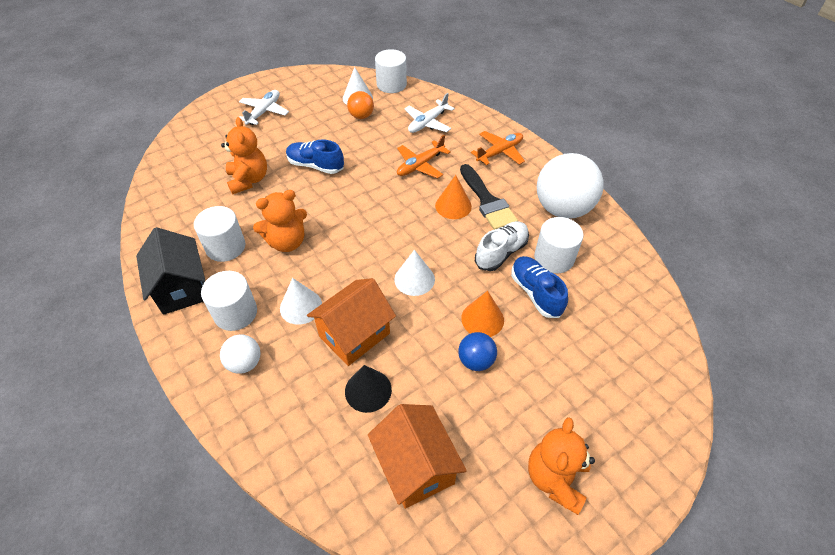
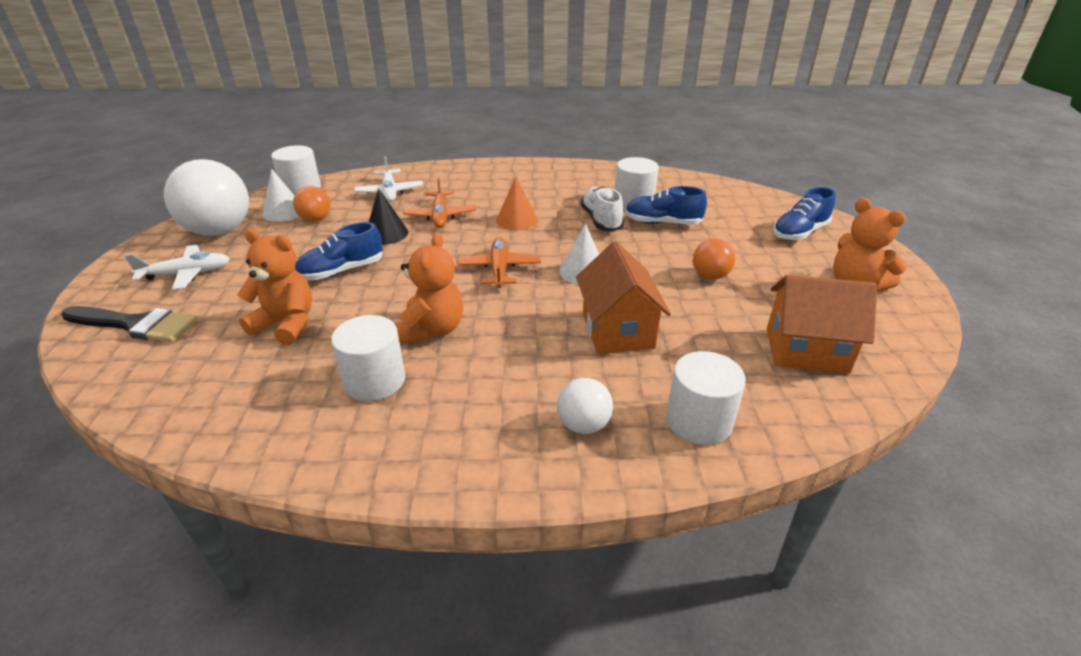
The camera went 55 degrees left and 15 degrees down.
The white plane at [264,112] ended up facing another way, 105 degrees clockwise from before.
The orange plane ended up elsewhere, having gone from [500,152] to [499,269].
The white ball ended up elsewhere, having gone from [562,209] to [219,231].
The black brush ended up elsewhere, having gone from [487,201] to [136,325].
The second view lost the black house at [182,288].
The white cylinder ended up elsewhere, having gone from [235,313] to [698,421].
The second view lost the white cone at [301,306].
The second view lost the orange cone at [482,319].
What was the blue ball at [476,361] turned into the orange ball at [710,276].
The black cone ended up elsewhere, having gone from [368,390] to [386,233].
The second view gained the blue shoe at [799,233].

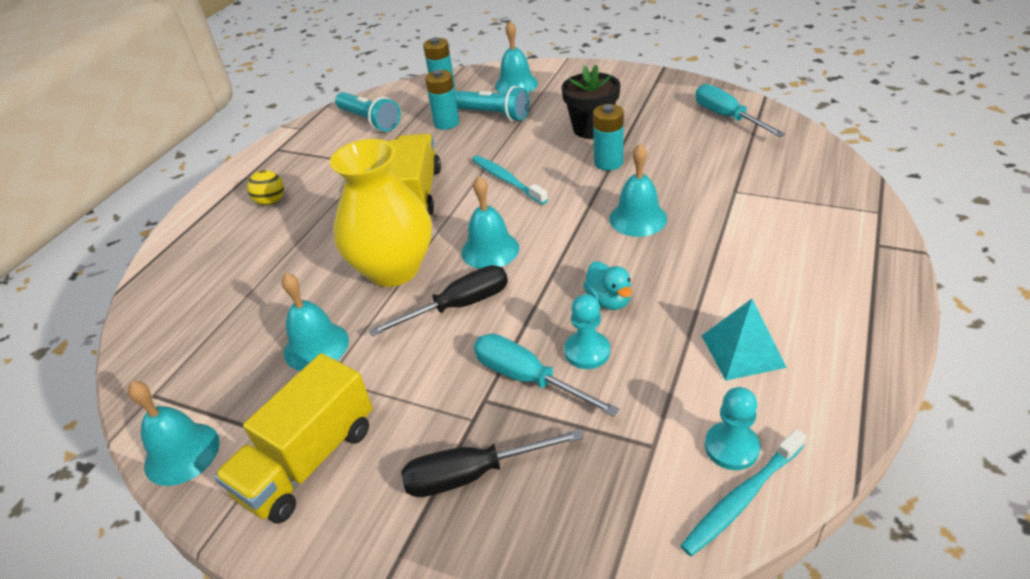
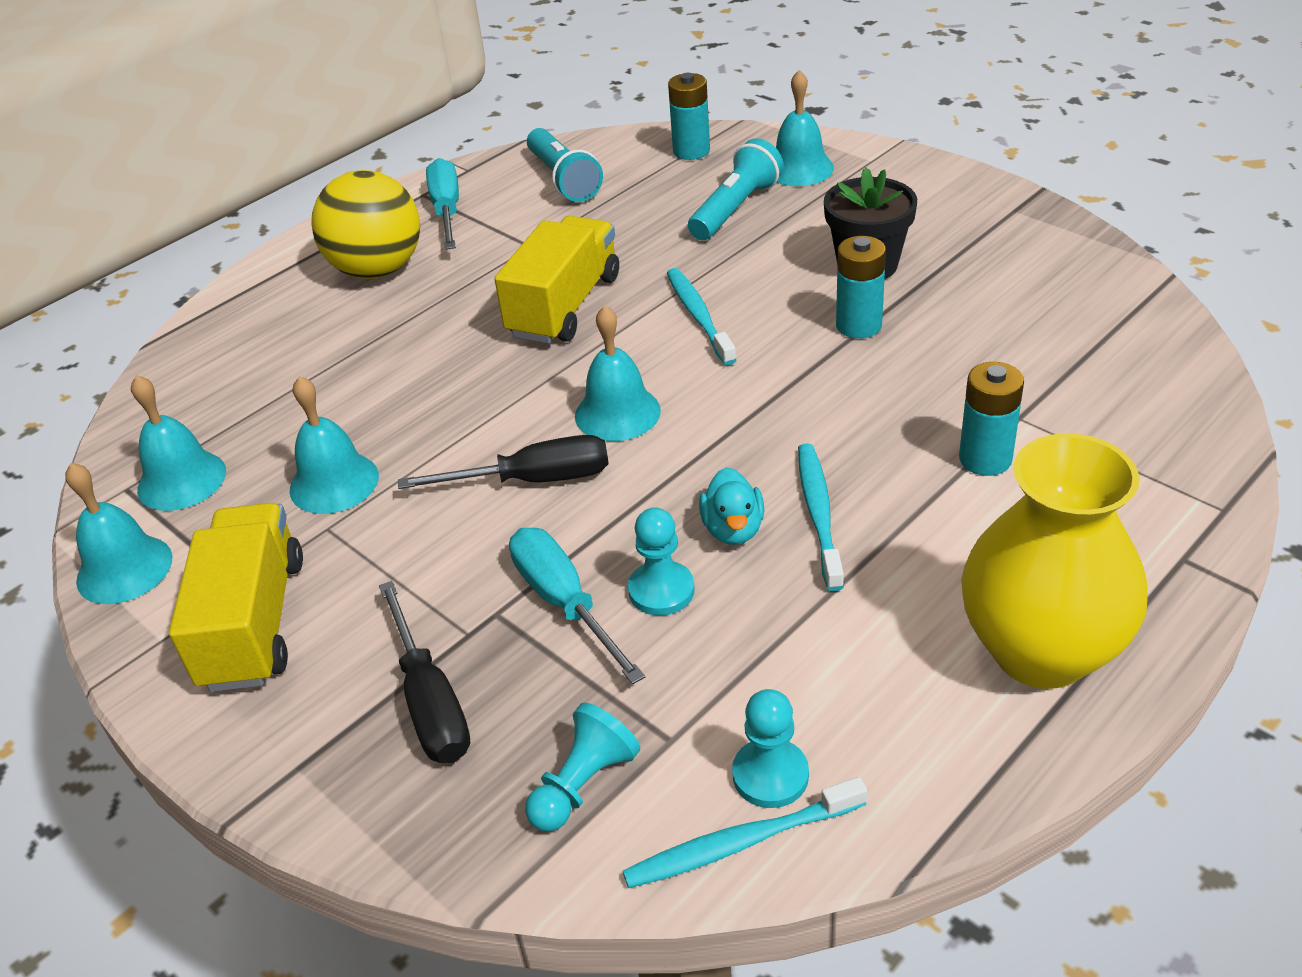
The camera went 20 degrees right and 0 degrees up.
The turquoise battery ended up elsewhere, having gone from [446,123] to [985,459].
The turquoise screwdriver ended up elsewhere, having gone from [727,117] to [447,210].
The turquoise flashlight at [491,114] ended up facing another way, 105 degrees counterclockwise from before.
The yellow vase ended up elsewhere, having gone from [394,269] to [1040,651].
The turquoise bell ended up elsewhere, having gone from [638,218] to [182,480].
The size of the yellow ball at [271,202] changed by a factor of 2.10.
The second view lost the turquoise pyramid at [742,351].
The yellow truck at [308,461] ended up facing another way, 120 degrees clockwise from before.
The black screwdriver at [473,474] ended up facing another way, 120 degrees counterclockwise from before.
The second view gained the turquoise toothbrush at [819,514].
The second view gained the turquoise pawn at [583,784].

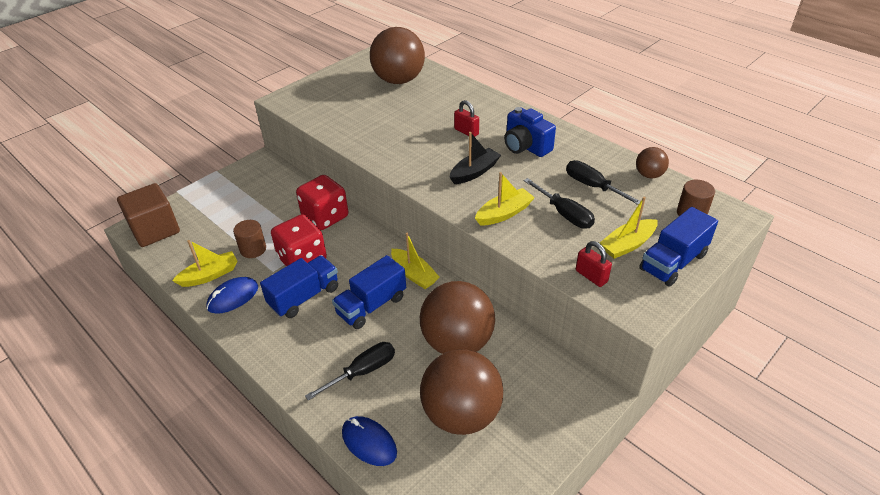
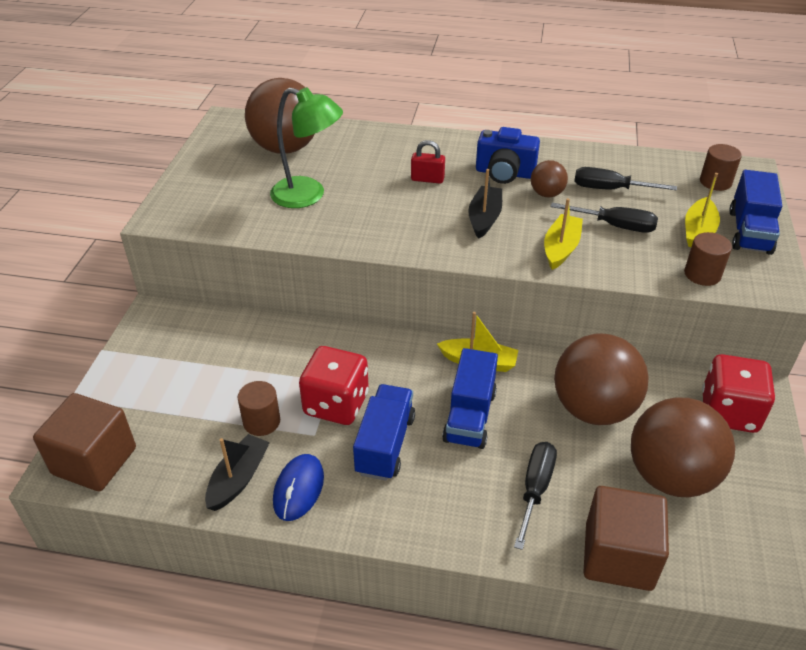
The camera went 35 degrees left and 0 degrees up.
The brown ball ended up elsewhere, having gone from [649,175] to [546,194].
The red dice ended up elsewhere, having gone from [325,217] to [729,412].
What was the yellow boat at [210,275] turned into the black boat at [238,479].
Where the red padlock stood at [591,276], the brown cylinder came to stand at [702,274].
Where the blue mouse stood at [369,442], the brown cube came to stand at [618,556].
The second view gained the green lamp at [308,195].

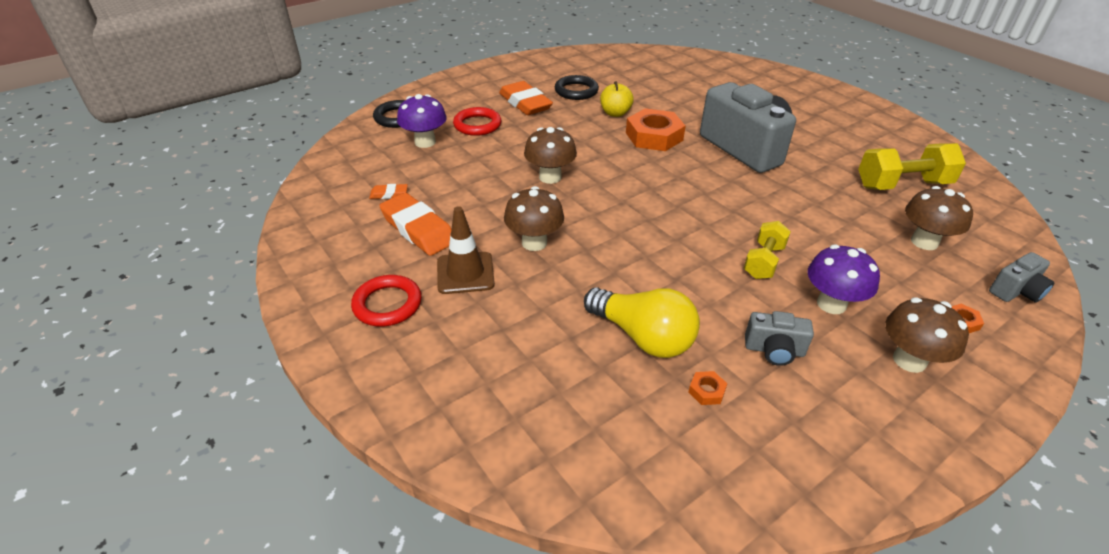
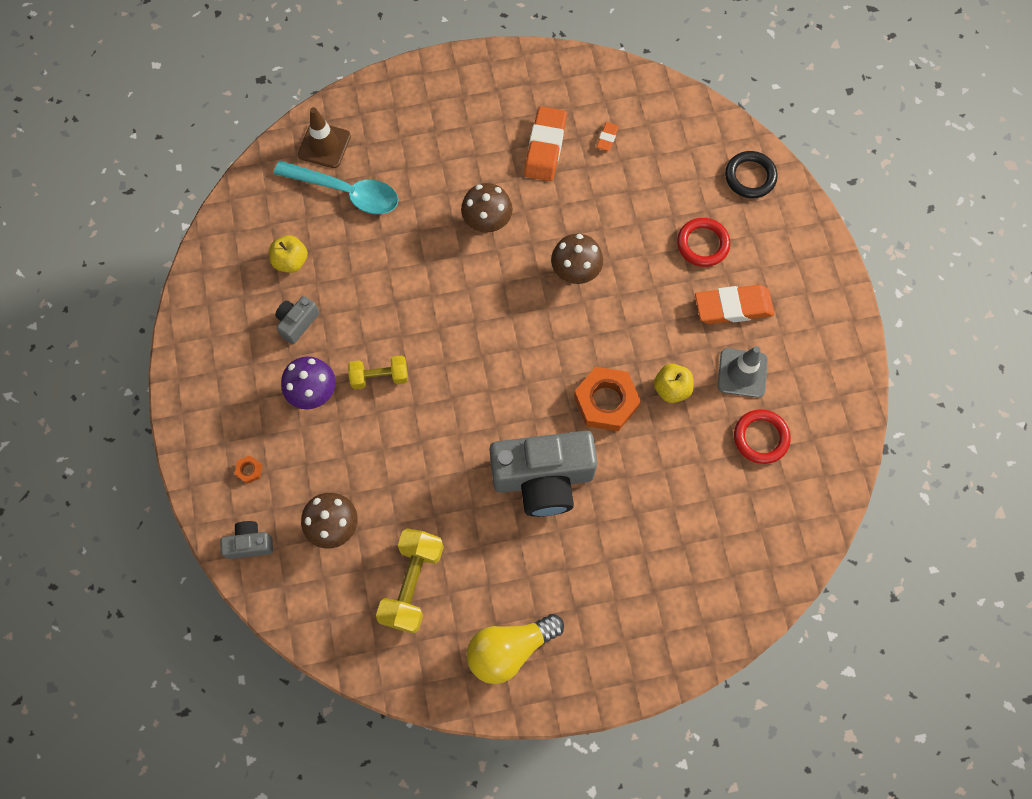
The camera went 115 degrees right and 30 degrees up.
Where the black ring stood at [576,91], the grey traffic cone came to stand at [742,373].
The second view lost the purple mushroom at [425,142].
The orange eraser at [418,229] ended up facing another way, 60 degrees counterclockwise from before.
The brown traffic cone ended up elsewhere, having gone from [465,273] to [324,145].
The yellow dumbbell at [763,262] ended up facing another way, 60 degrees counterclockwise from before.
The grey camera at [1016,291] ended up facing another way, 90 degrees clockwise from before.
The red ring ended up elsewhere, having gone from [387,304] to [761,438].
The yellow light bulb ended up elsewhere, having gone from [643,337] to [509,649].
The second view lost the brown mushroom at [909,360].
Where the orange nut stood at [706,391], the yellow apple came to stand at [291,261].
The second view gained the turquoise spoon at [346,192].

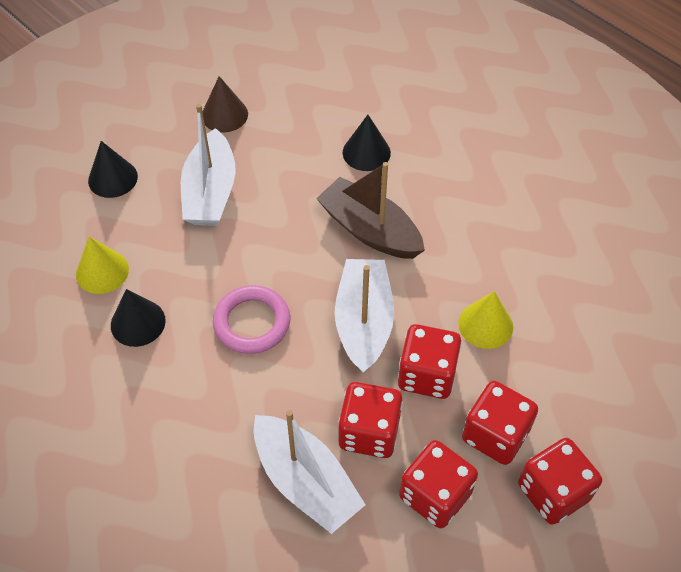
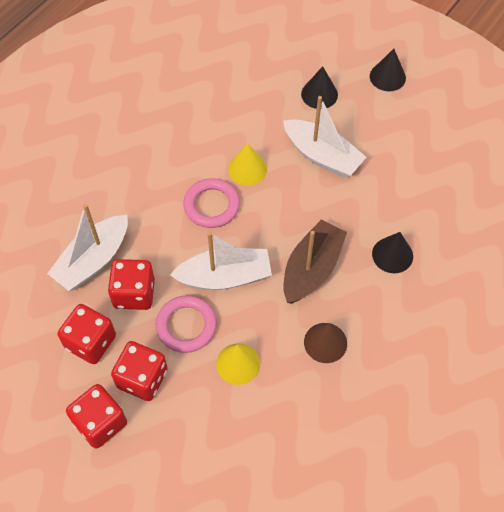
The camera went 80 degrees right and 5 degrees up.
The brown cone ended up elsewhere, having gone from [224,115] to [325,342].
The white boat at [210,192] ended up facing another way, 135 degrees counterclockwise from before.
The yellow cone ended up elsewhere, having gone from [102,271] to [247,169].
The black cone ended up elsewhere, having gone from [138,322] to [387,77].
Where the red dice stood at [427,374], the pink ring came to stand at [186,326].

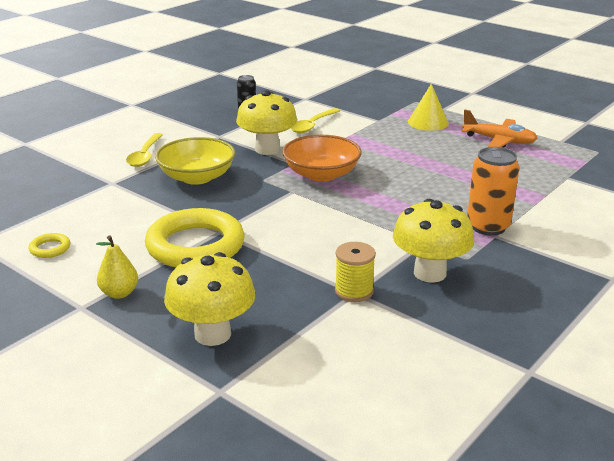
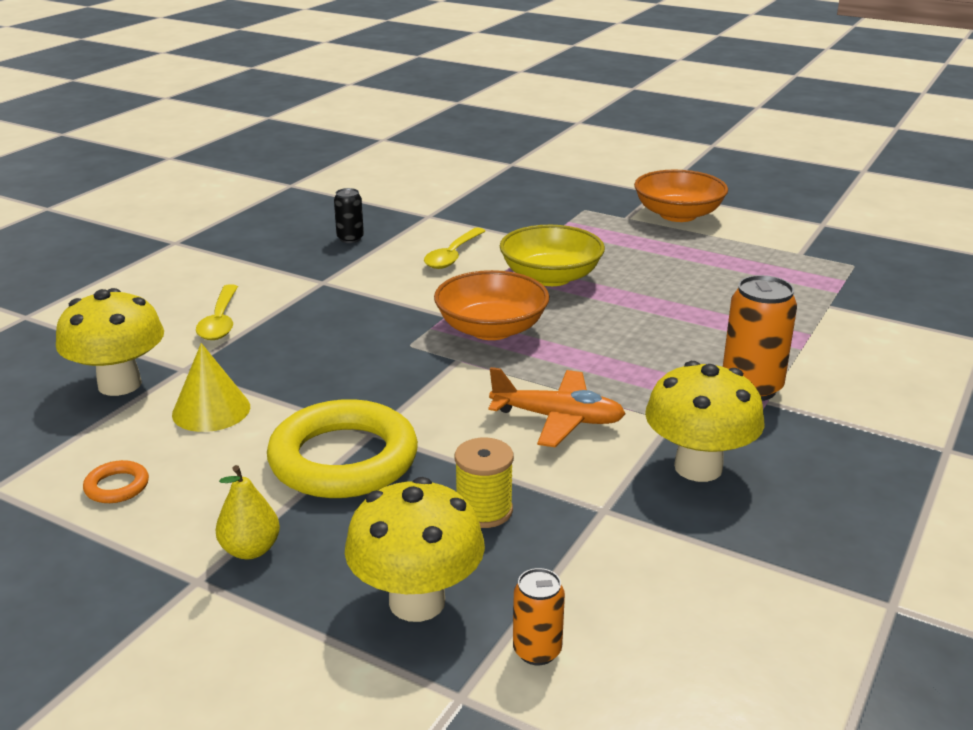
The camera went 10 degrees left and 0 degrees up.
The yellow cone ended up elsewhere, having gone from [428,122] to [211,410].
The yellow mushroom ended up elsewhere, having gone from [267,149] to [119,384].
The orange plane ended up elsewhere, having gone from [499,141] to [558,419].
The yellow bowl ended up elsewhere, having gone from [197,177] to [551,277].
What was the yellow ring at [50,248] turned into the orange ring at [117,486].
The yellow spool ended up elsewhere, having gone from [354,291] to [484,510].
The second view gained the orange bowl at [678,215].
The second view gained the orange can at [537,651].

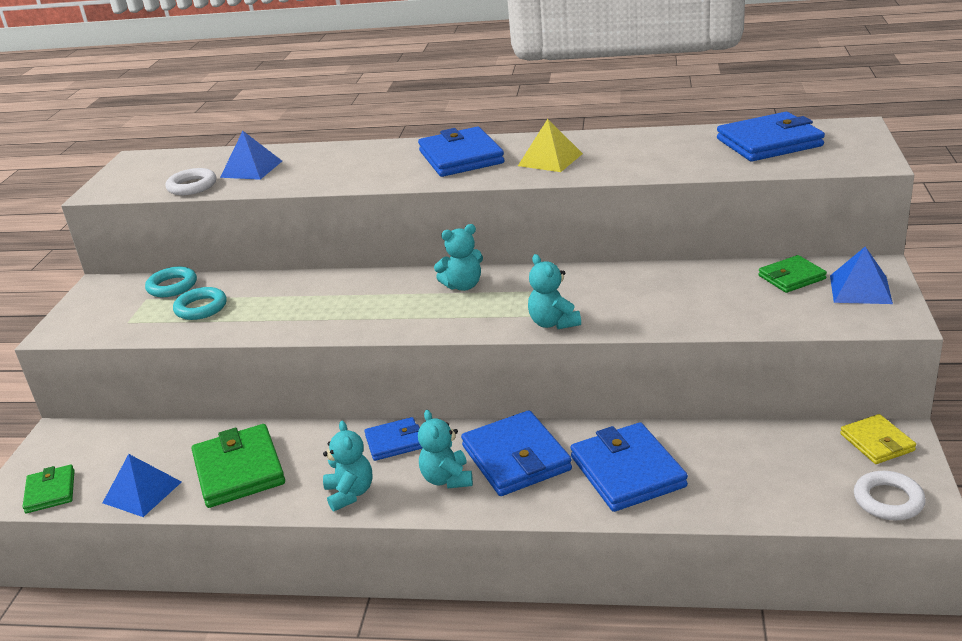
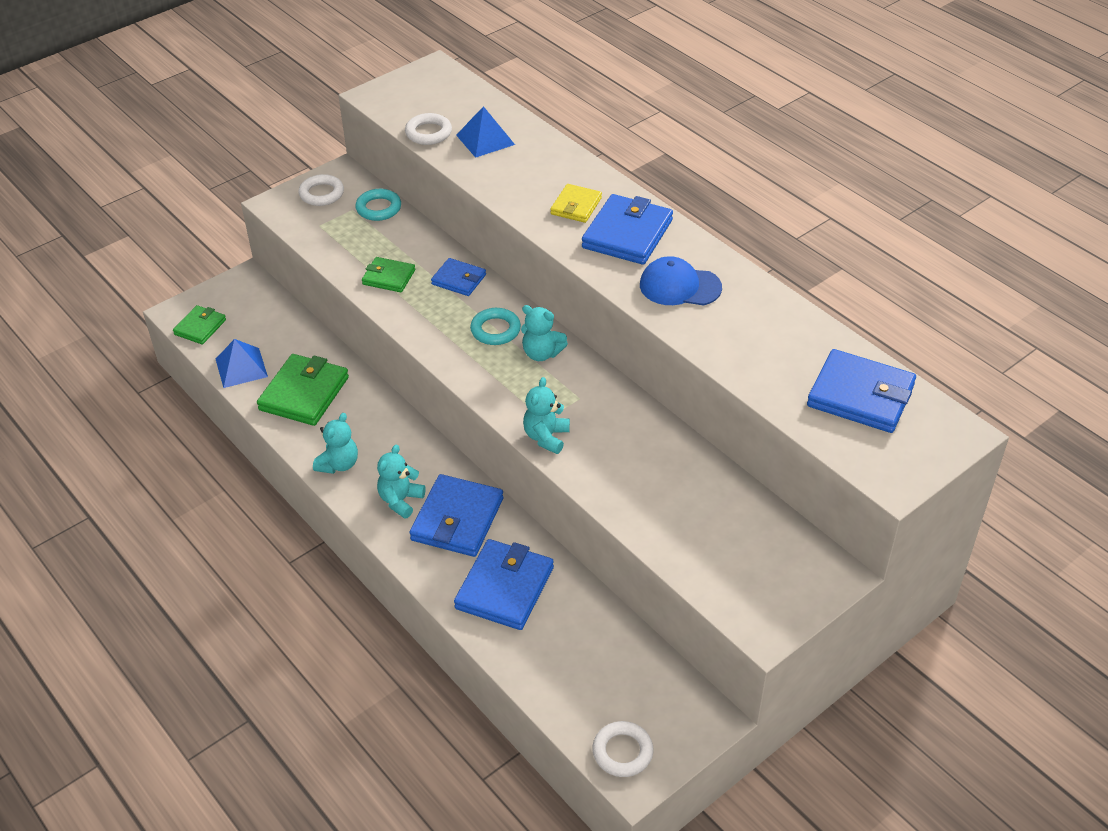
The camera went 40 degrees right and 15 degrees up.
Where the yellow pyramid stood at [550,159], the blue cap came to stand at [679,286].
The second view lost the blue pyramid at [860,289].
The green wallet ended up elsewhere, having gone from [791,277] to [388,277].
The turquoise ring ended up elsewhere, having gone from [201,308] to [495,330].
The yellow wallet ended up elsewhere, having gone from [877,442] to [576,206].
The blue wallet ended up elsewhere, having gone from [394,442] to [459,279].
The second view gained the white ring at [321,194].

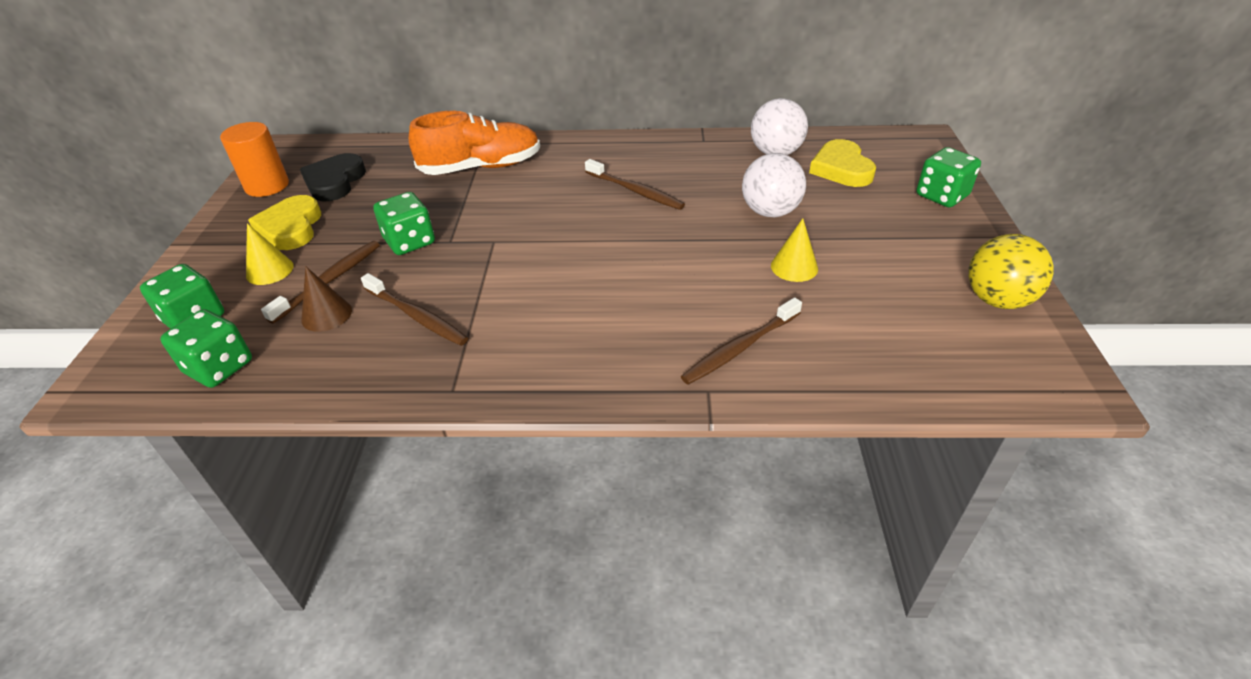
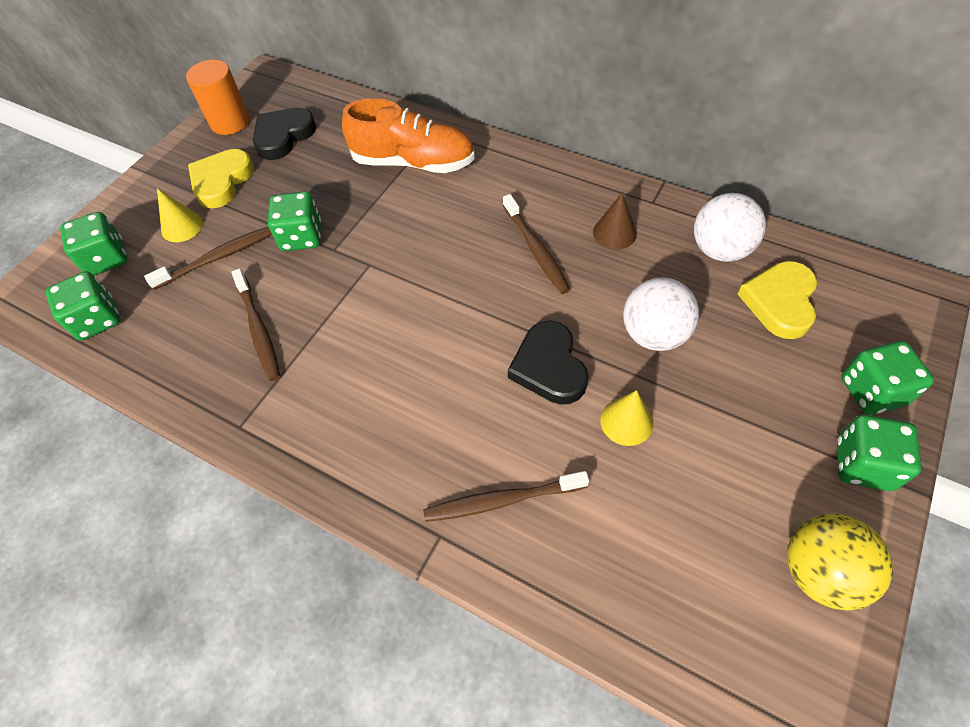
The camera went 30 degrees right and 15 degrees up.
The brown cone ended up elsewhere, having gone from [326,315] to [614,233].
The second view gained the black heart at [549,367].
The second view gained the green dice at [863,464].

